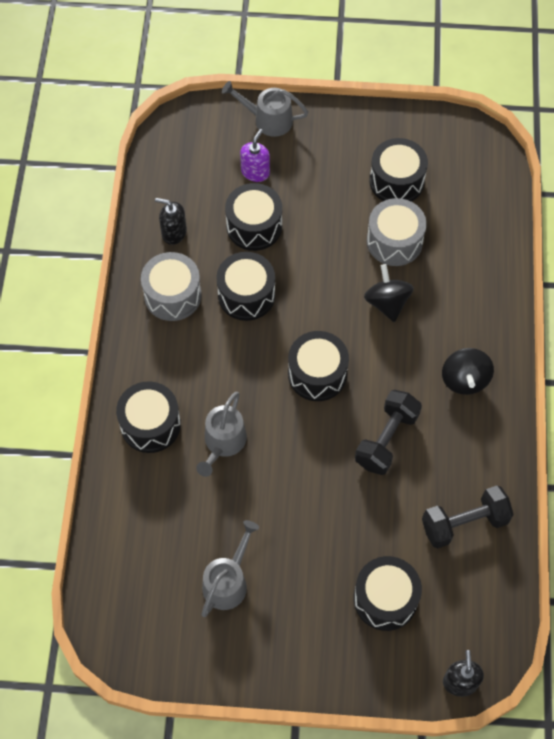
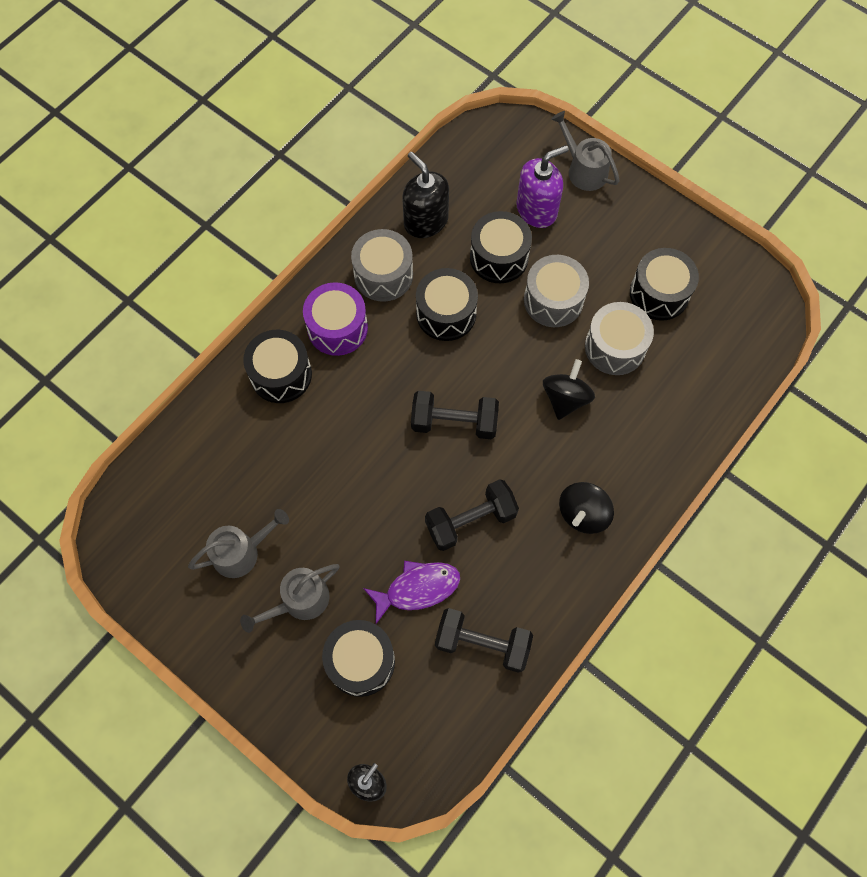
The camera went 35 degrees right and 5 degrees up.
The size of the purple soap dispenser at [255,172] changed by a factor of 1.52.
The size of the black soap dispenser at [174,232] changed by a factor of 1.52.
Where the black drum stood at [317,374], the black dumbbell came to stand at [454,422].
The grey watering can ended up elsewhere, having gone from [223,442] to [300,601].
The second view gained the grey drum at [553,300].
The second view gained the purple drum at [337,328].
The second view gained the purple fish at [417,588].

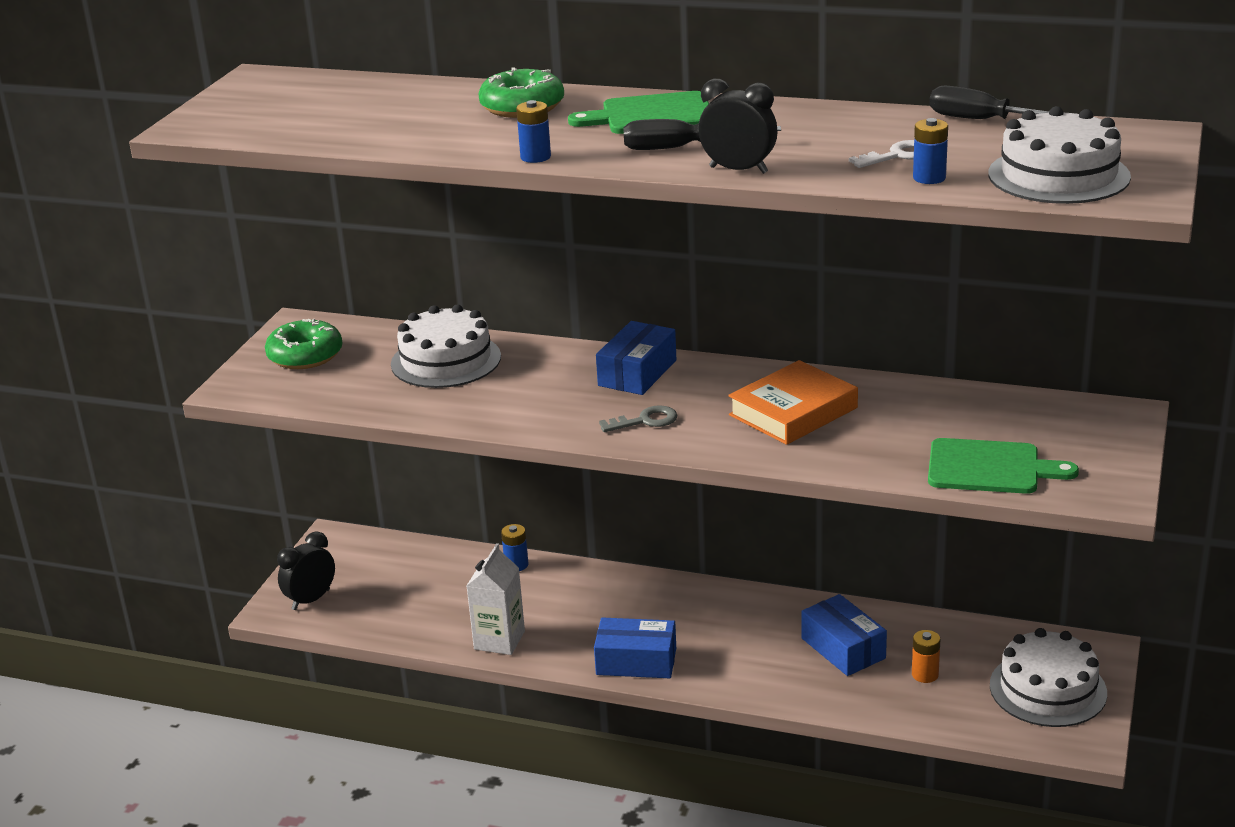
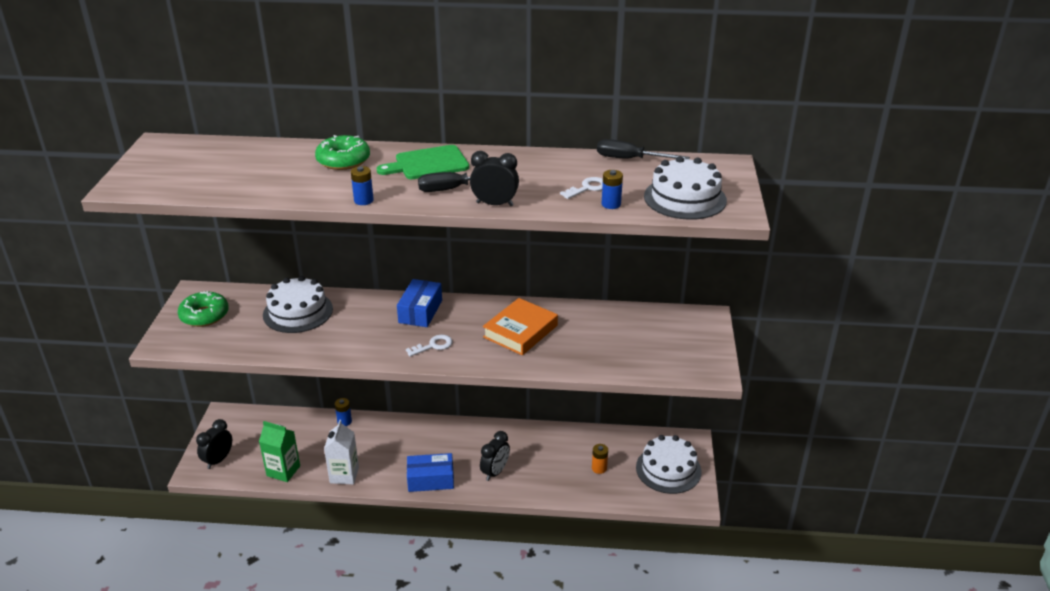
The camera went 15 degrees left and 5 degrees up.
What was the grey key at [645,421] turned into the white key at [433,345].
The second view lost the green cutting board at [990,468].
The second view lost the blue box at [843,648].
The second view gained the green carton at [283,471].
The second view gained the black clock at [495,472].

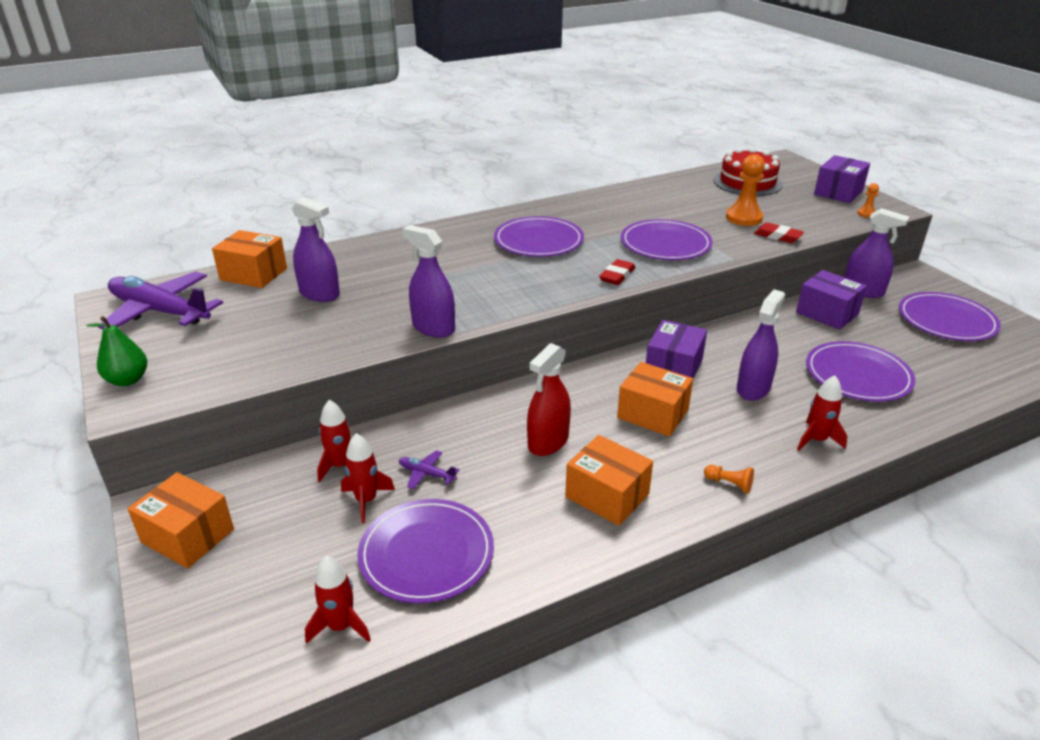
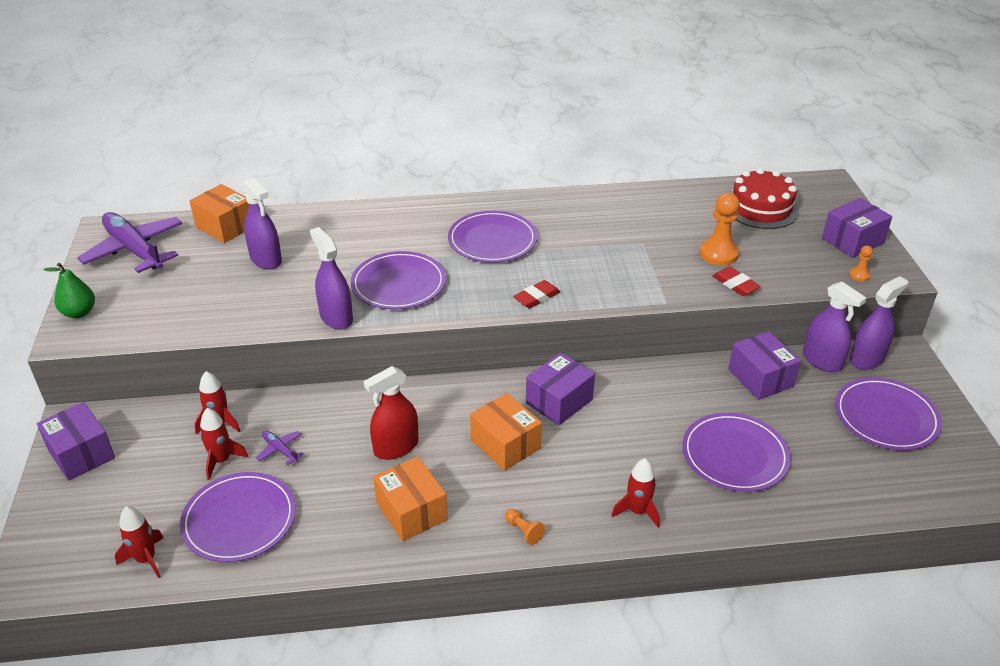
The camera went 20 degrees right and 5 degrees up.
The purple plate ended up elsewhere, having gone from [665,244] to [398,284].
The purple spray bottle ended up elsewhere, having gone from [753,388] to [867,359].
What was the orange box at [188,536] turned into the purple box at [81,454].

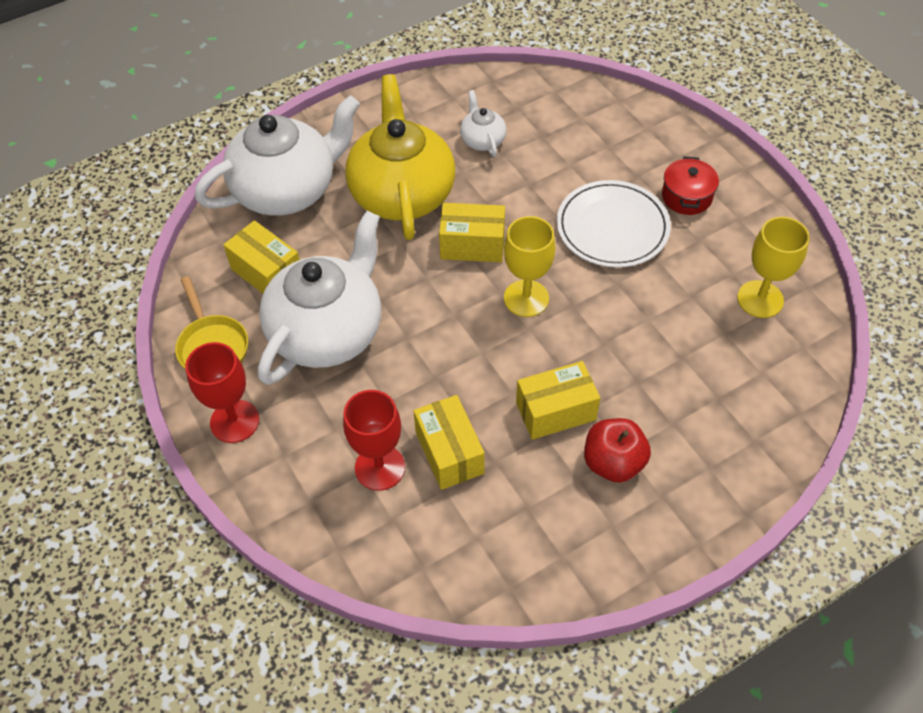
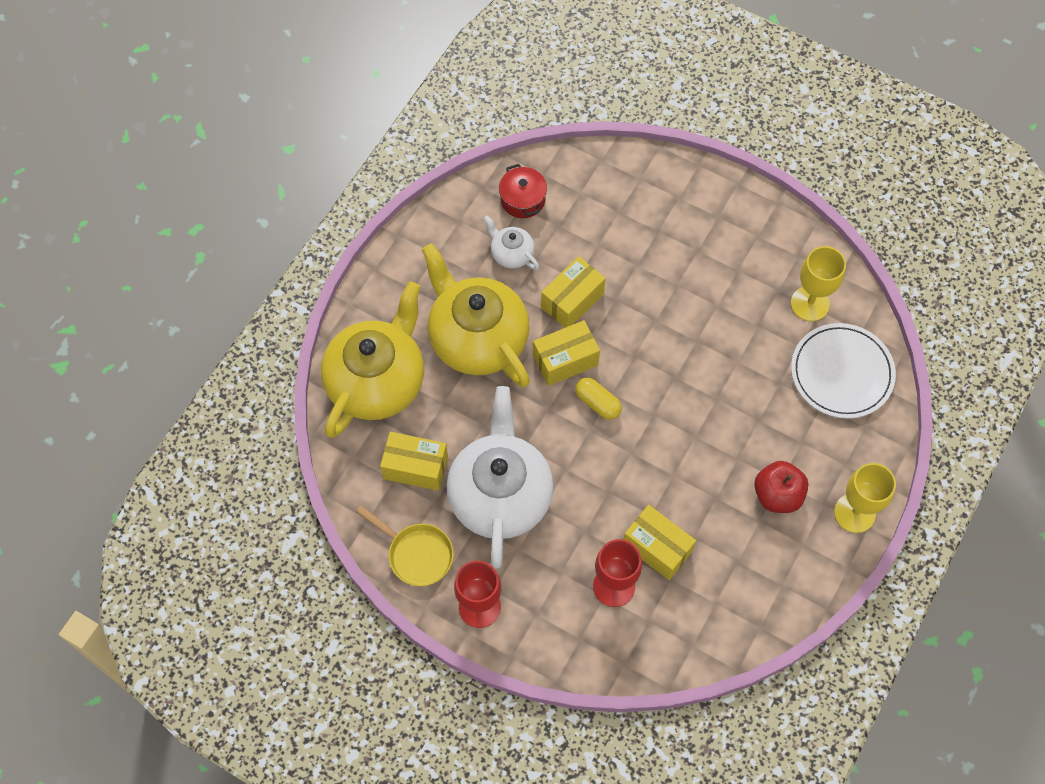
The camera went 30 degrees left and 10 degrees up.
What was the white teapot at [287,190] turned into the yellow teapot at [377,381].
The red pot ended up elsewhere, having gone from [686,197] to [522,199].
The white plate ended up elsewhere, having gone from [612,227] to [841,373].
The yellow goblet ended up elsewhere, having gone from [526,298] to [854,513].
The yellow box ended up elsewhere, having gone from [555,411] to [572,301].
The second view gained the yellow capsule at [597,403].

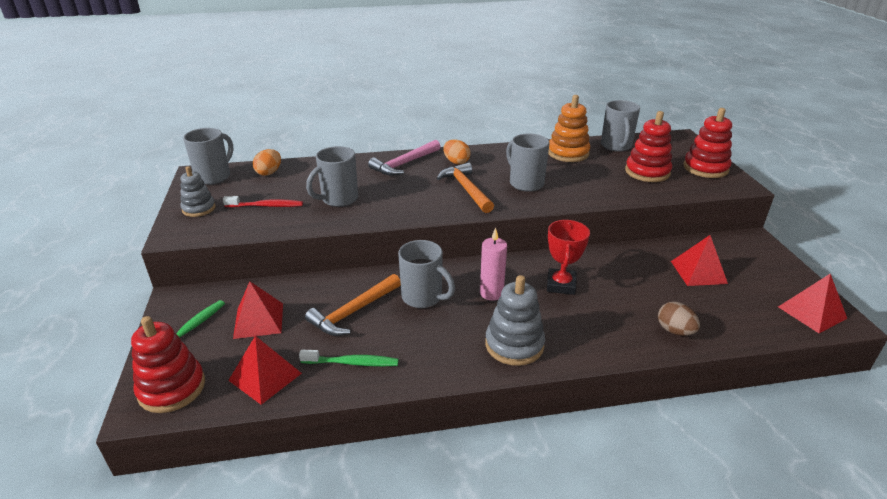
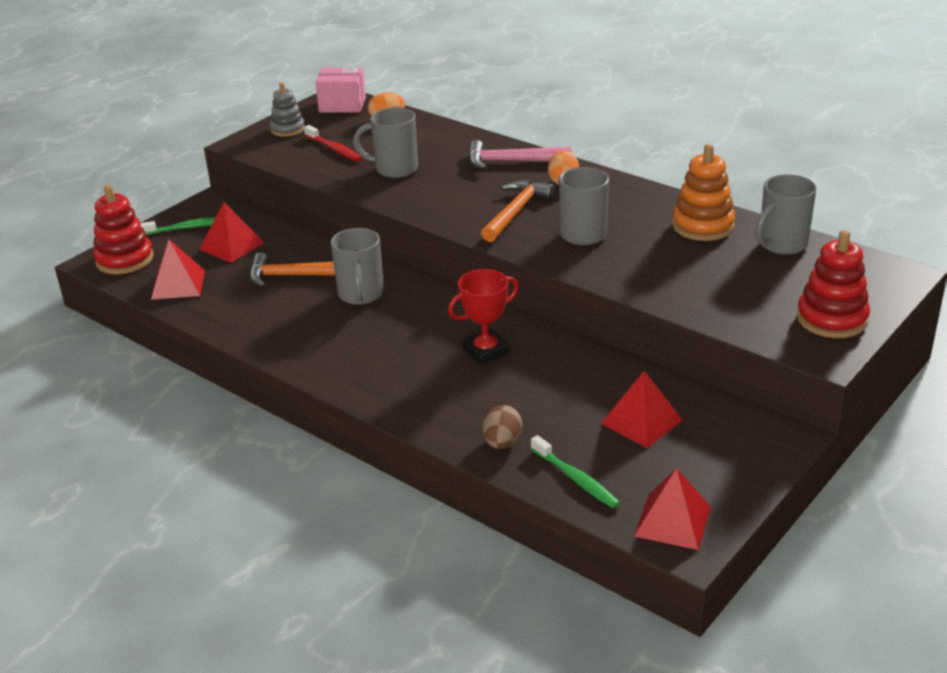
The camera went 50 degrees right and 0 degrees up.
The second view lost the red stacking toy at [647,172].
Where the grey mug stood at [214,177], the pink box came to stand at [342,105].
The second view lost the pink candle at [491,293].
The second view lost the grey stacking toy at [514,345].
The green toothbrush ended up elsewhere, having gone from [352,363] to [576,479].

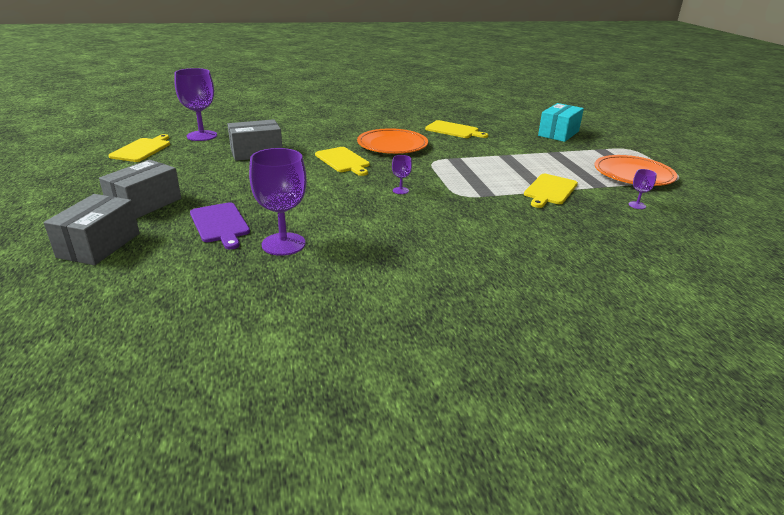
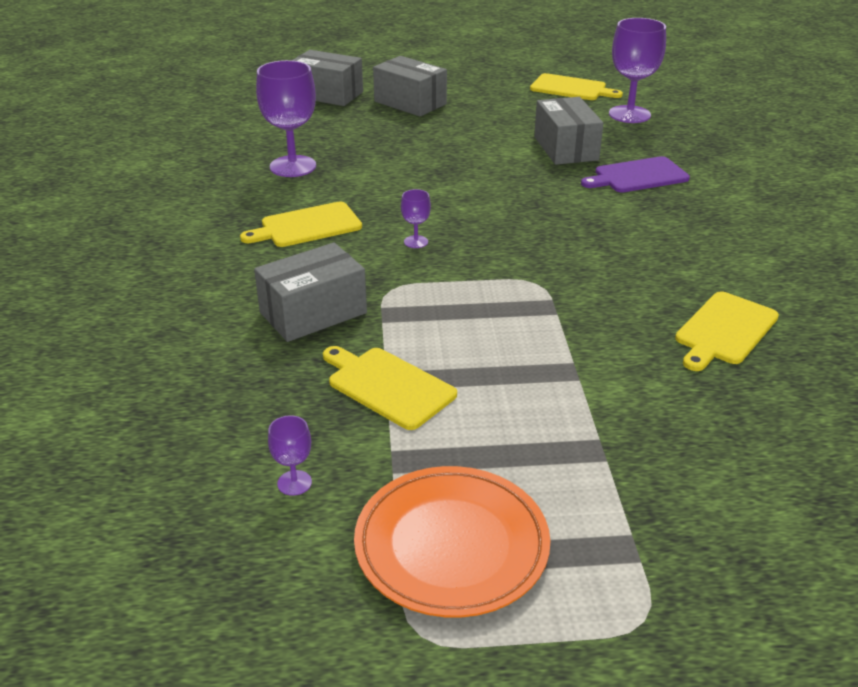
The camera went 100 degrees right and 5 degrees up.
The second view lost the turquoise box at [558,133].
The second view lost the orange plate at [392,145].
The yellow cutting board ended up elsewhere, having gone from [343,161] to [307,226].
The purple cutting board ended up elsewhere, having gone from [220,224] to [638,176].
The second view gained the grey box at [313,313].

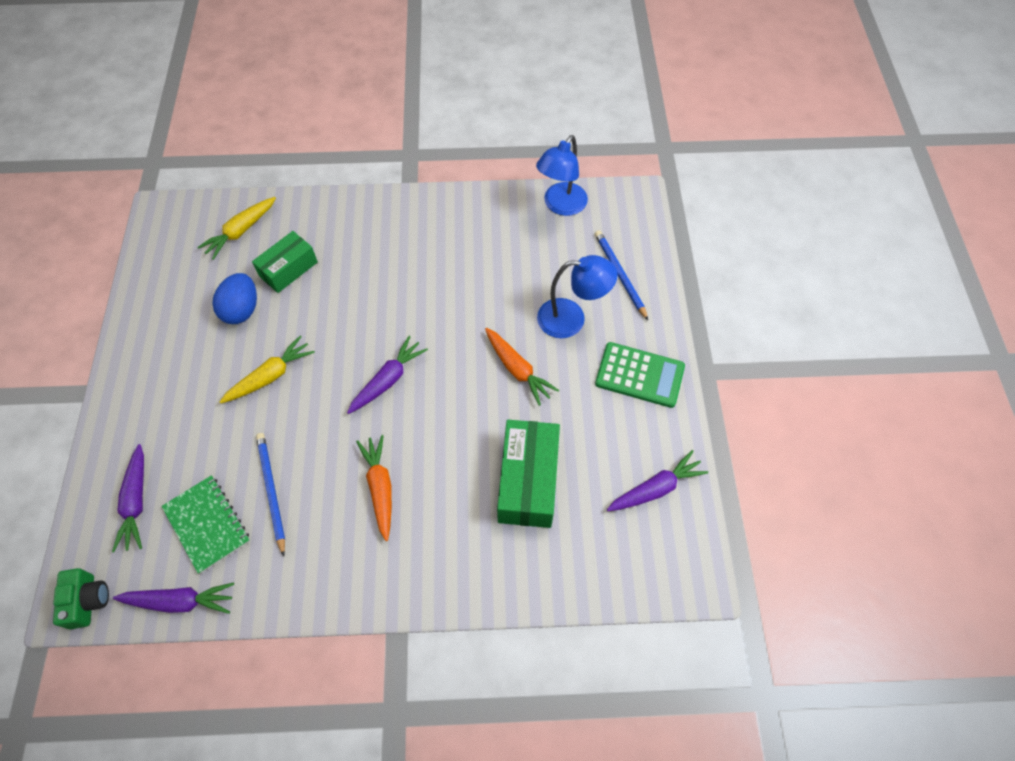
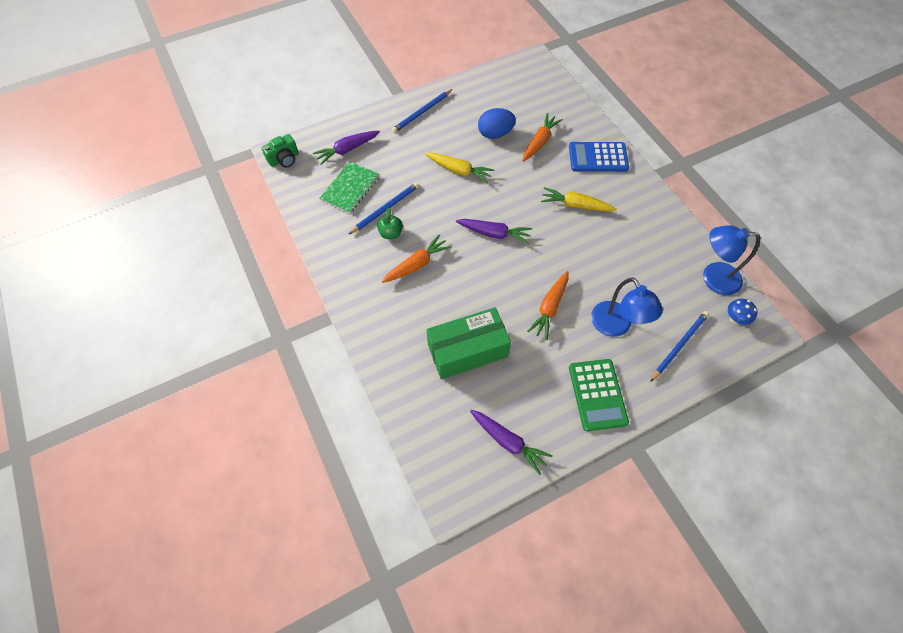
The camera went 65 degrees right and 0 degrees up.
The yellow carrot ended up elsewhere, having gone from [241,231] to [575,205].
Where the green box stood at [288,269], the orange carrot came to stand at [539,142].
The second view lost the purple carrot at [180,601].
The second view gained the blue pencil at [421,112].
The second view gained the blue calculator at [598,157].
The second view gained the green apple at [391,233].
The second view gained the blue mushroom at [735,319].

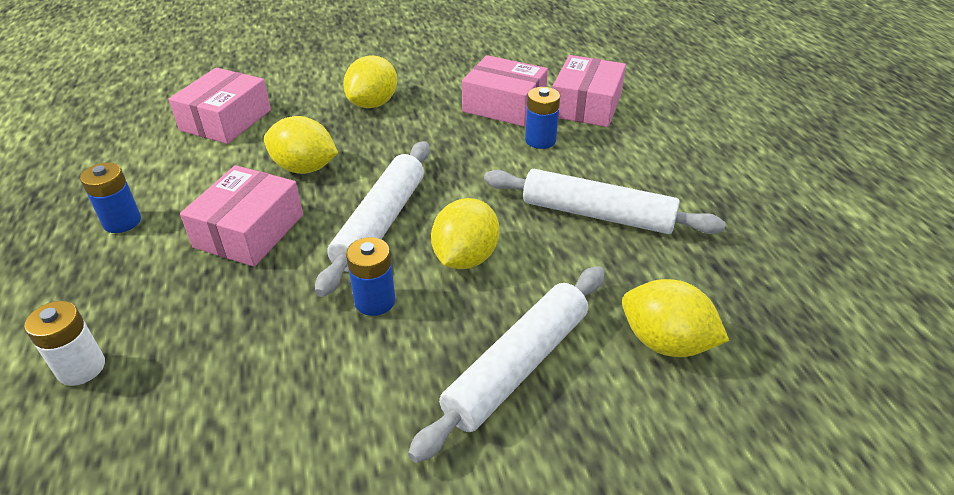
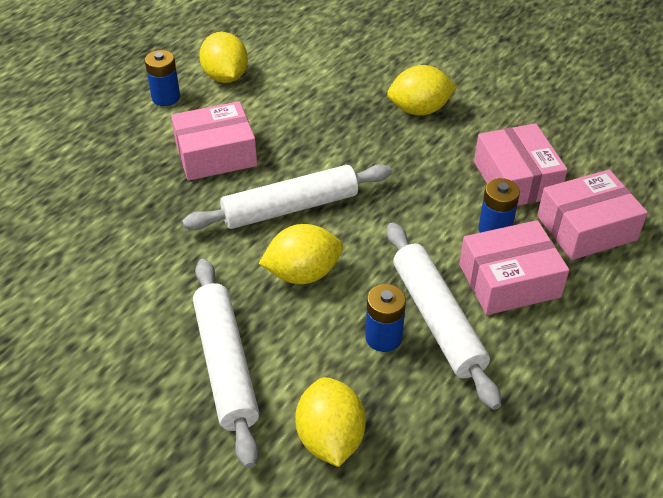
The camera went 50 degrees right and 5 degrees up.
The pink box ended up elsewhere, having gone from [226,120] to [509,280].
The yellow lemon ended up elsewhere, having gone from [304,168] to [225,77].
The blue battery ended up elsewhere, having gone from [375,301] to [383,337].
The white rolling pin at [517,366] ended up facing another way, 75 degrees clockwise from before.
The second view lost the white battery at [81,368].

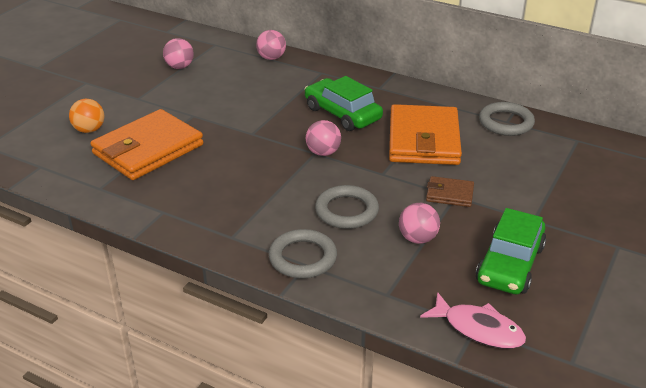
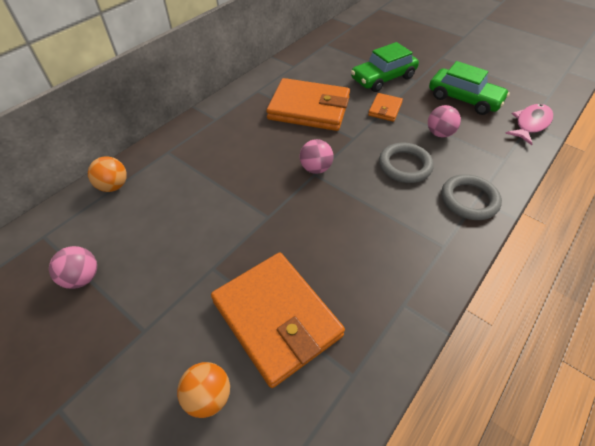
The camera went 80 degrees left and 15 degrees up.
What was the pink ball at [271,58] turned into the orange ball at [113,186].
The green car ended up elsewhere, having gone from [342,114] to [383,78].
The second view lost the grey ring at [506,122].
What was the brown wallet at [449,194] turned into the orange wallet at [385,109].

